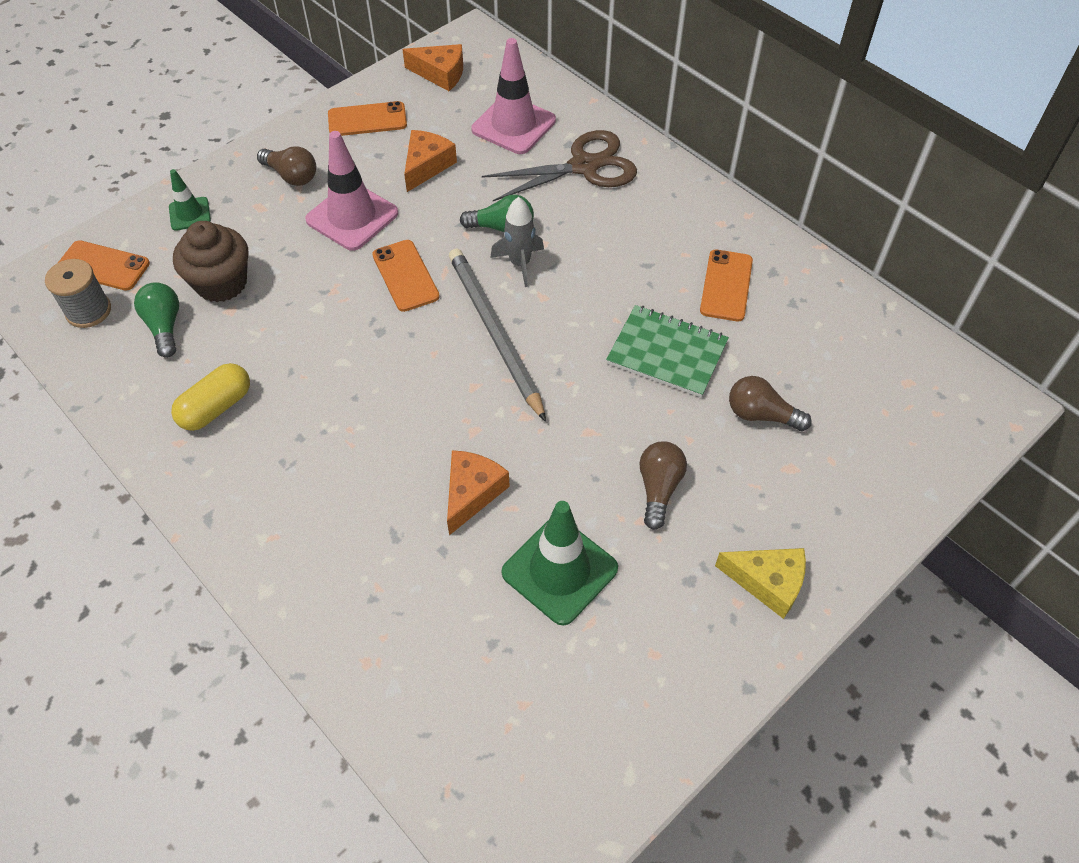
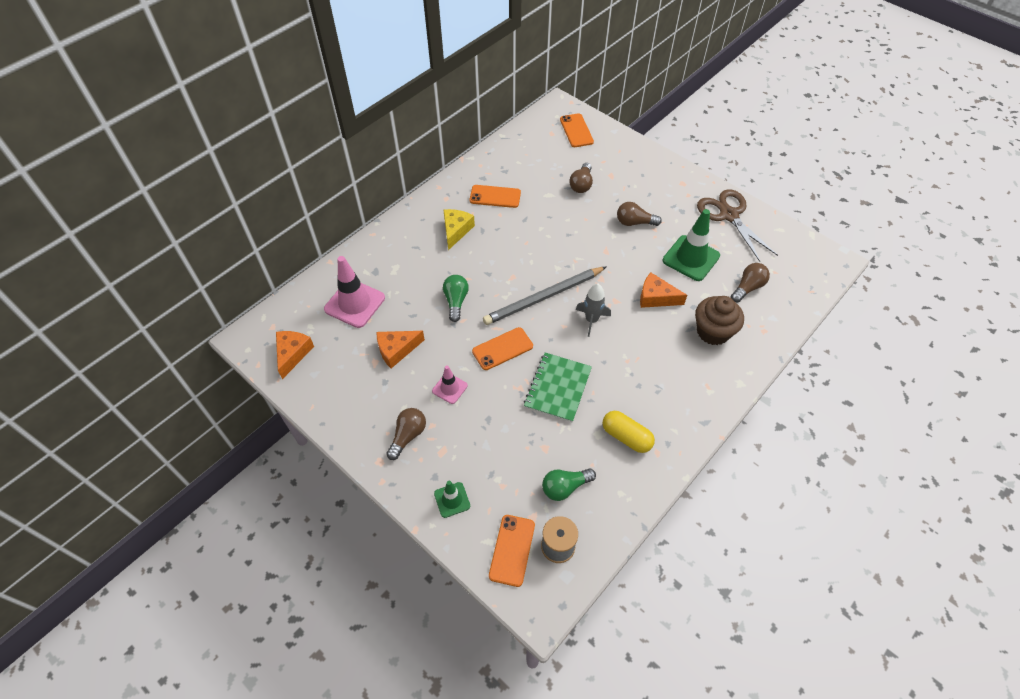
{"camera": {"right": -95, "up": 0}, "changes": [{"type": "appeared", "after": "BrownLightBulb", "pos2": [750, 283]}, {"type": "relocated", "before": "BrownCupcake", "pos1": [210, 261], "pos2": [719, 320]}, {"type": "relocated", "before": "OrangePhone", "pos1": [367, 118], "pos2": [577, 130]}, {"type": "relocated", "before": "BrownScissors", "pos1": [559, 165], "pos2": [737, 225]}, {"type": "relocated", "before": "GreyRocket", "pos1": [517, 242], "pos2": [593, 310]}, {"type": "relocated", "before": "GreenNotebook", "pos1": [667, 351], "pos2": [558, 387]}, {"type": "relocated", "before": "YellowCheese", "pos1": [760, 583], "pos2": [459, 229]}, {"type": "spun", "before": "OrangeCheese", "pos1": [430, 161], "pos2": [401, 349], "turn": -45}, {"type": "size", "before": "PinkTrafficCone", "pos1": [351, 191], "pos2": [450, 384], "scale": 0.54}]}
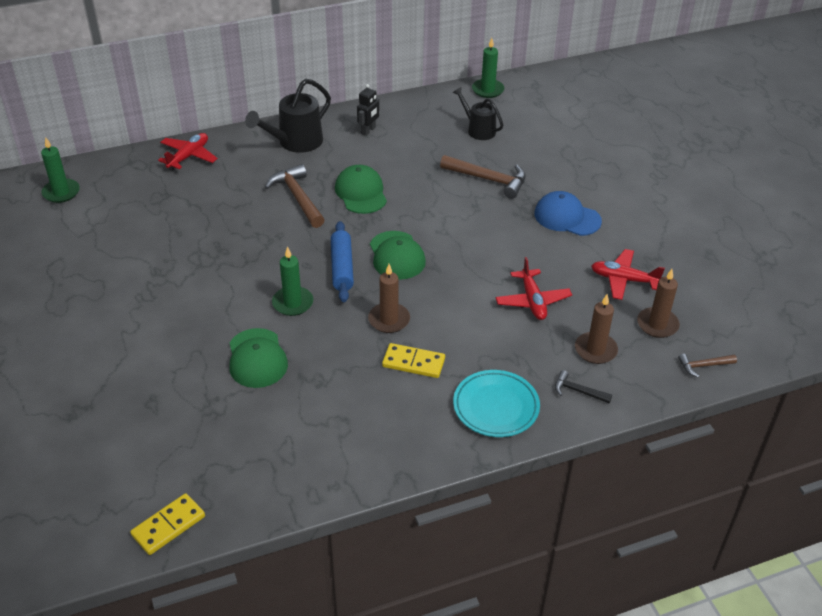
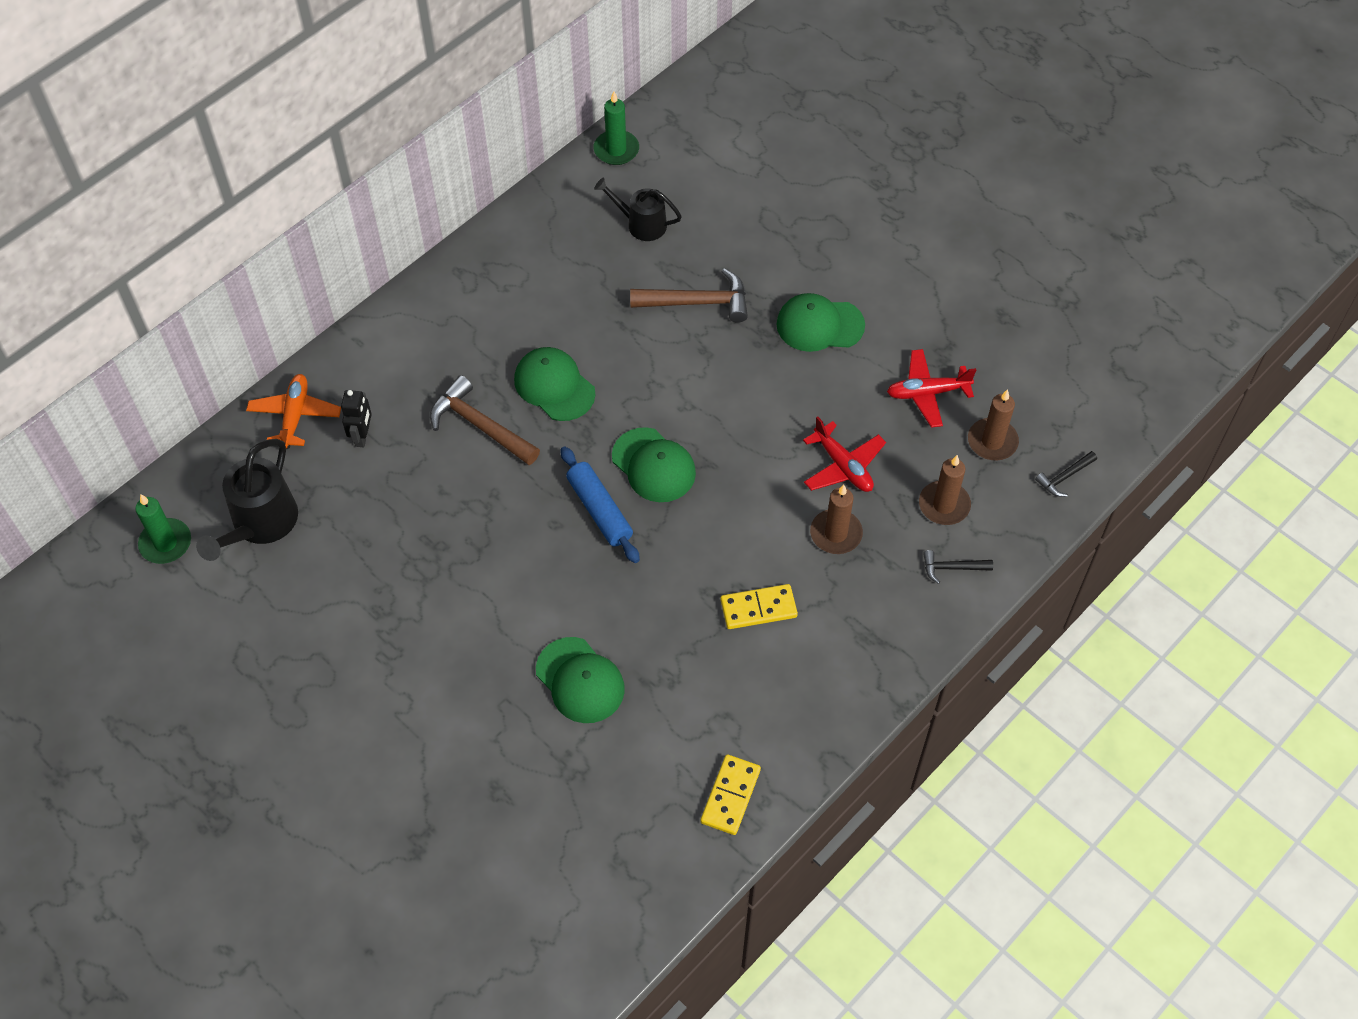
{"camera": {"right": -25, "up": 15}, "changes": [{"type": "missing", "before": "GreenCandle", "pos1": [292, 281]}, {"type": "missing", "before": "TurquoisePlate", "pos1": [496, 403]}, {"type": "relocated", "before": "YellowDomino", "pos1": [167, 524], "pos2": [731, 795]}, {"type": "relocated", "before": "BlackWateringCan", "pos1": [288, 116], "pos2": [247, 500]}, {"type": "relocated", "before": "BlackRobot", "pos1": [368, 110], "pos2": [356, 418]}, {"type": "relocated", "before": "BrownCandle", "pos1": [389, 298], "pos2": [836, 519]}, {"type": "colour", "before": "RedPlane", "after": "OrangePlane", "pos1": [188, 152], "pos2": [293, 411]}, {"type": "colour", "before": "BlueCap", "after": "GreenCap", "pos1": [568, 213], "pos2": [820, 322]}, {"type": "colour", "before": "BrownHammer", "after": "BlackHammer", "pos1": [707, 366], "pos2": [1066, 474]}]}
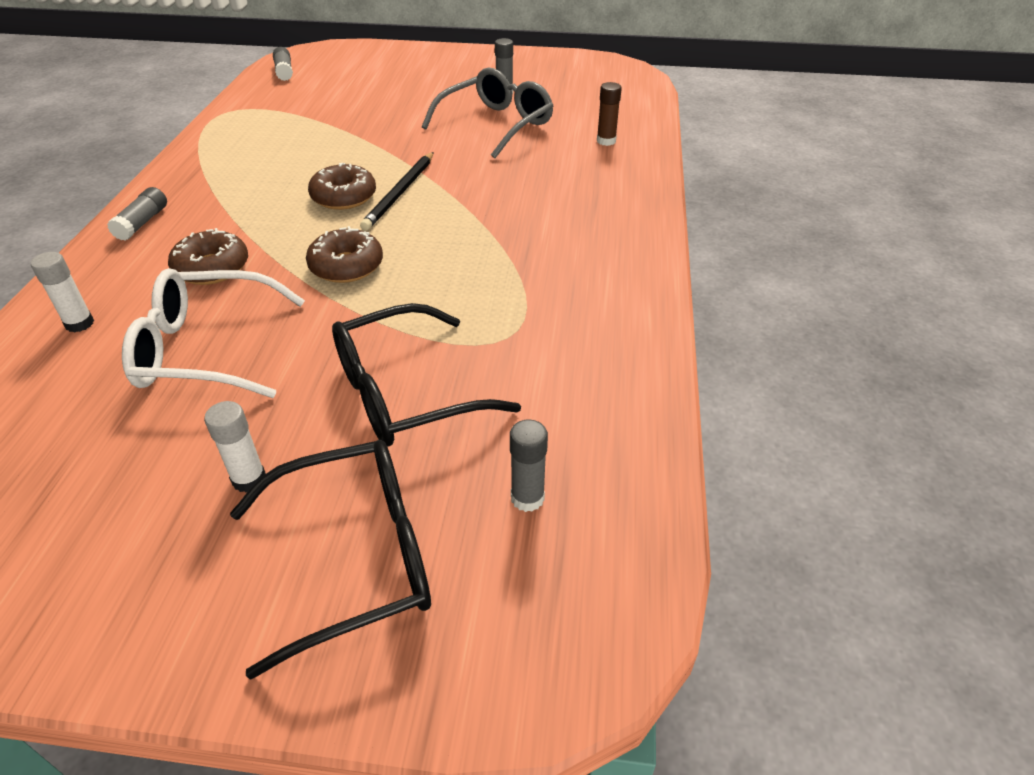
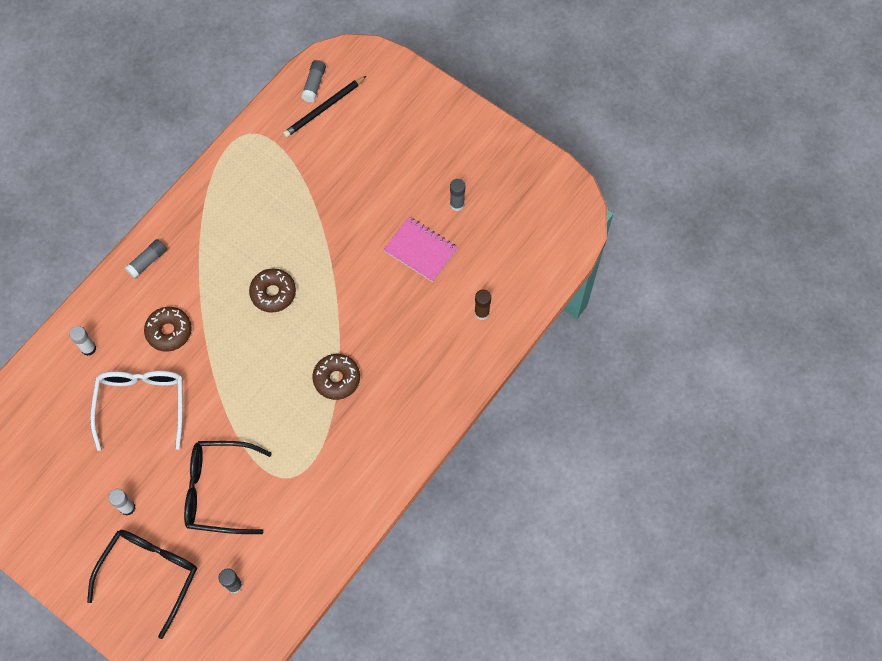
{"camera": {"right": 30, "up": 25}, "changes": [{"type": "relocated", "before": "BrownDonut", "pos1": [344, 254], "pos2": [336, 377]}, {"type": "relocated", "before": "BlackPencil", "pos1": [397, 191], "pos2": [324, 107]}, {"type": "exchanged", "before": "GreyGlasses", "after": "PinkNotebook", "pos1": [487, 113], "pos2": [420, 249]}, {"type": "spun", "before": "WhiteGlasses", "pos1": [213, 333], "pos2": [136, 411], "turn": 60}, {"type": "spun", "before": "BlackGlasses", "pos1": [330, 560], "pos2": [142, 584], "turn": -75}]}
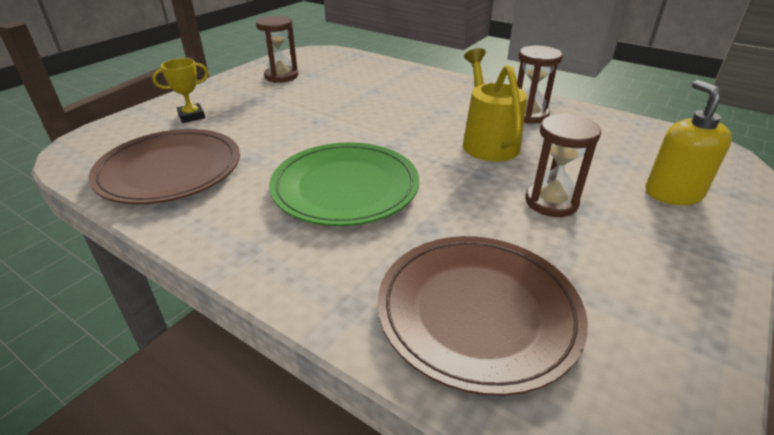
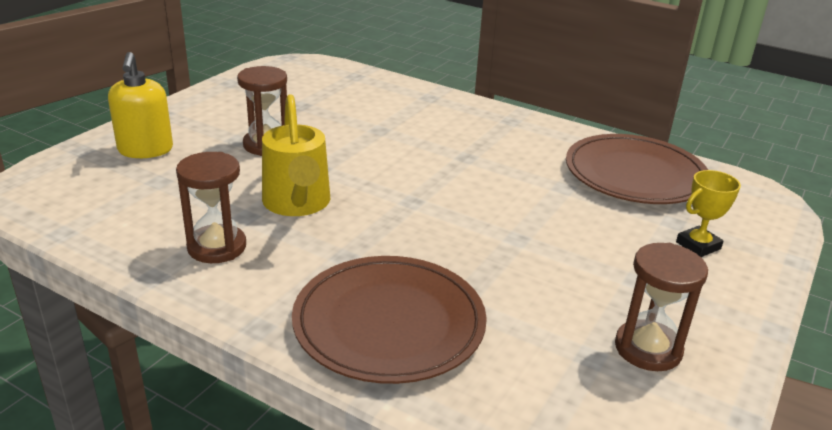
{"camera": {"right": 175, "up": -5}, "changes": [{"type": "missing", "before": "GreenPlate", "pos1": [344, 184]}, {"type": "relocated", "before": "BrownPlate", "pos1": [482, 316], "pos2": [389, 320]}]}
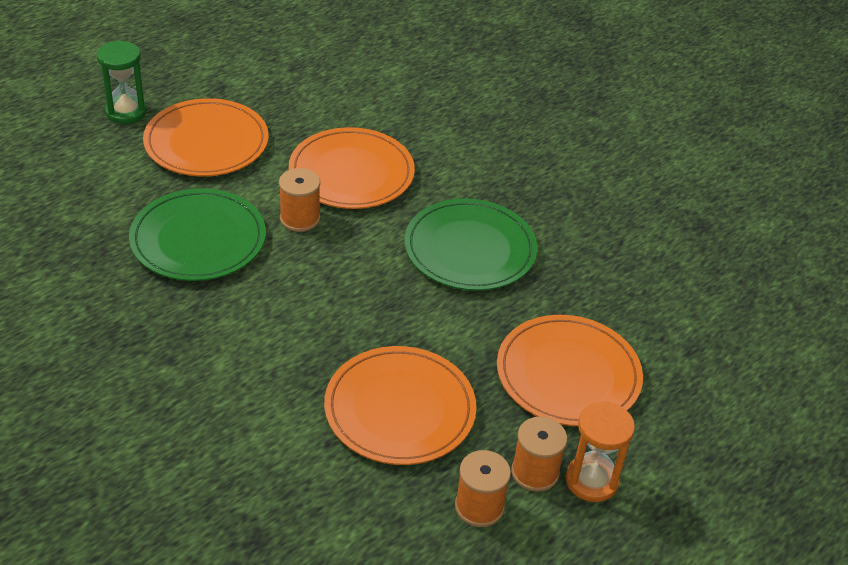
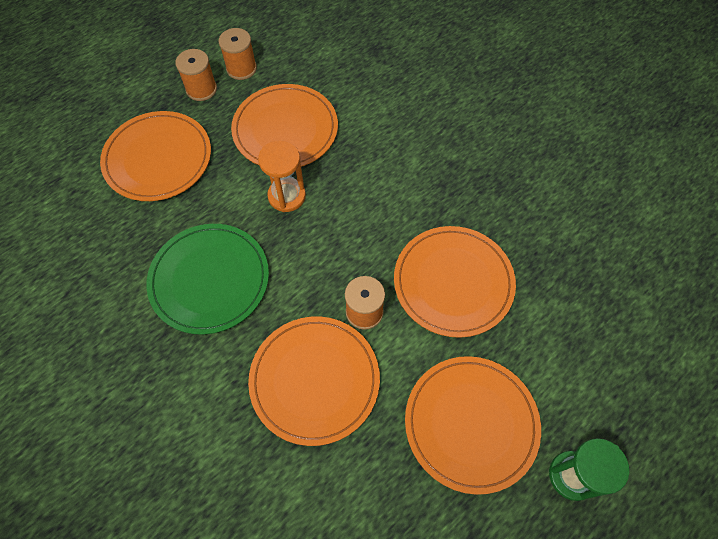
{"camera": {"right": -175, "up": 20}, "changes": [{"type": "relocated", "before": "OrangeHourglass", "pos1": [600, 451], "pos2": [282, 176]}, {"type": "colour", "before": "GreenPlate", "after": "OrangePlate", "pos1": [197, 234], "pos2": [455, 282]}]}
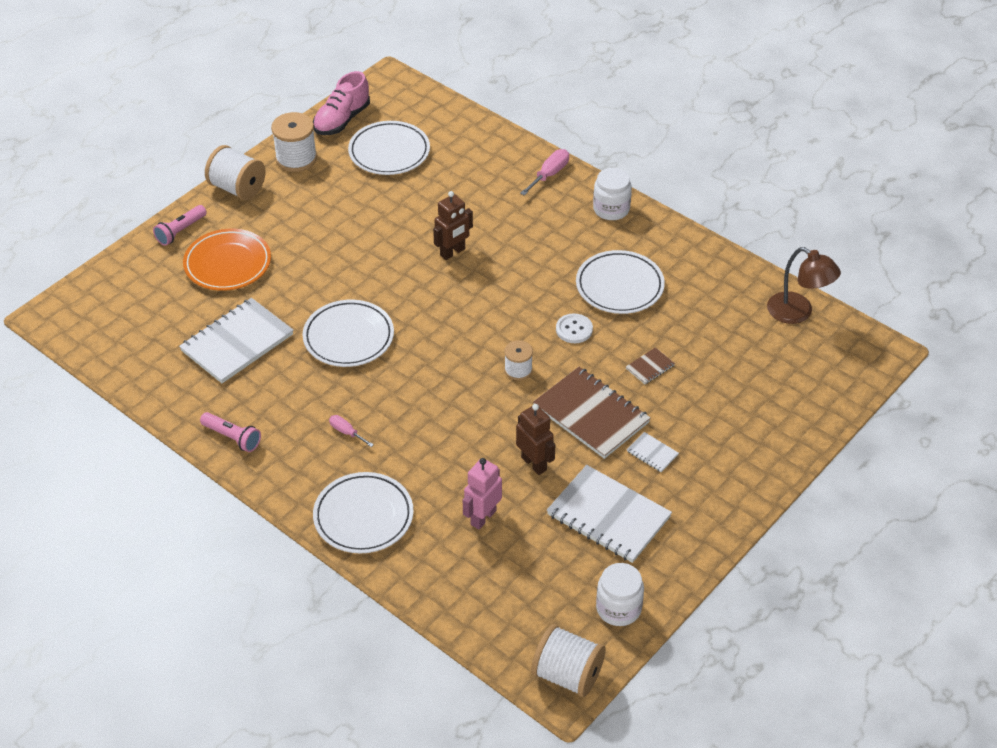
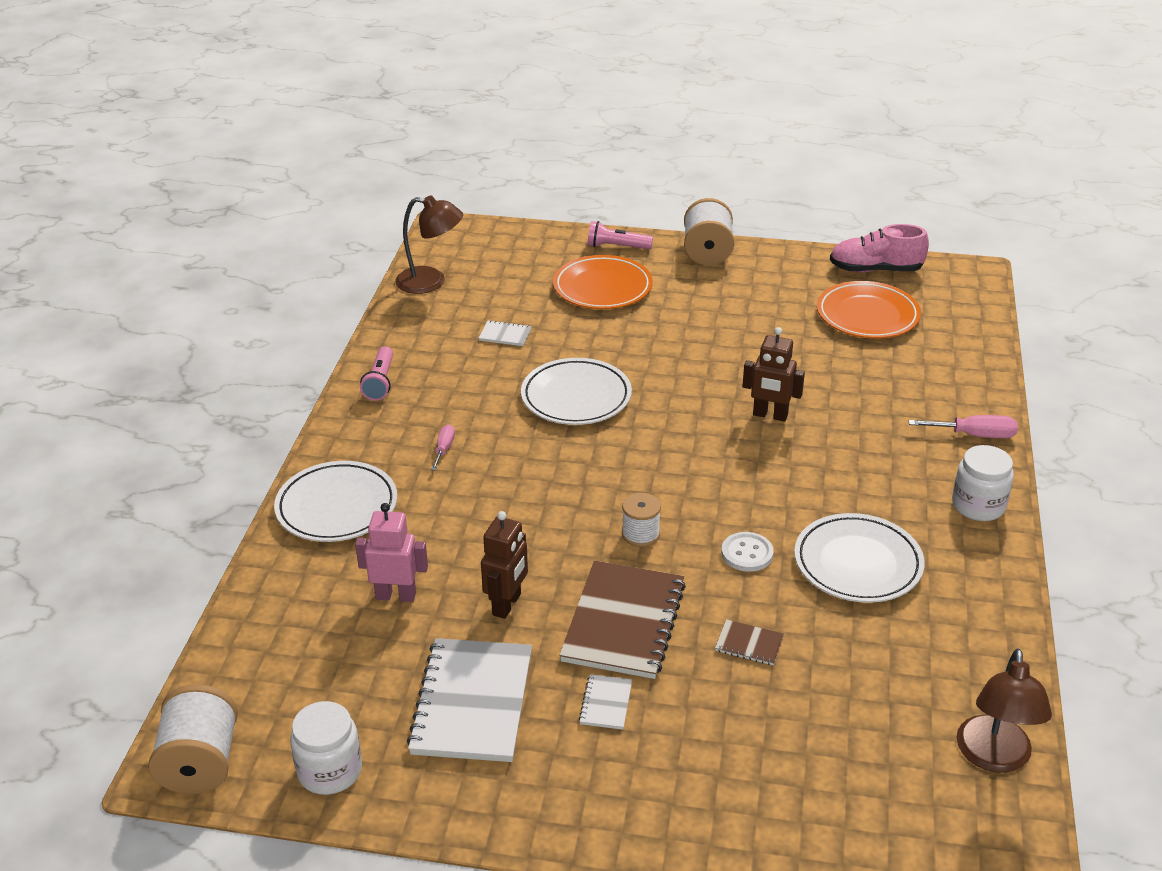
{"camera": {"right": 60, "up": -10}, "changes": [{"type": "missing", "before": "WhiteSpool", "pos1": [294, 142]}, {"type": "appeared", "after": "BrownLamp", "pos2": [429, 244]}, {"type": "colour", "before": "WhitePlate", "after": "OrangePlate", "pos1": [389, 148], "pos2": [869, 310]}, {"type": "size", "before": "WhiteNotebook", "pos1": [236, 340], "pos2": [505, 333], "scale": 0.43}]}
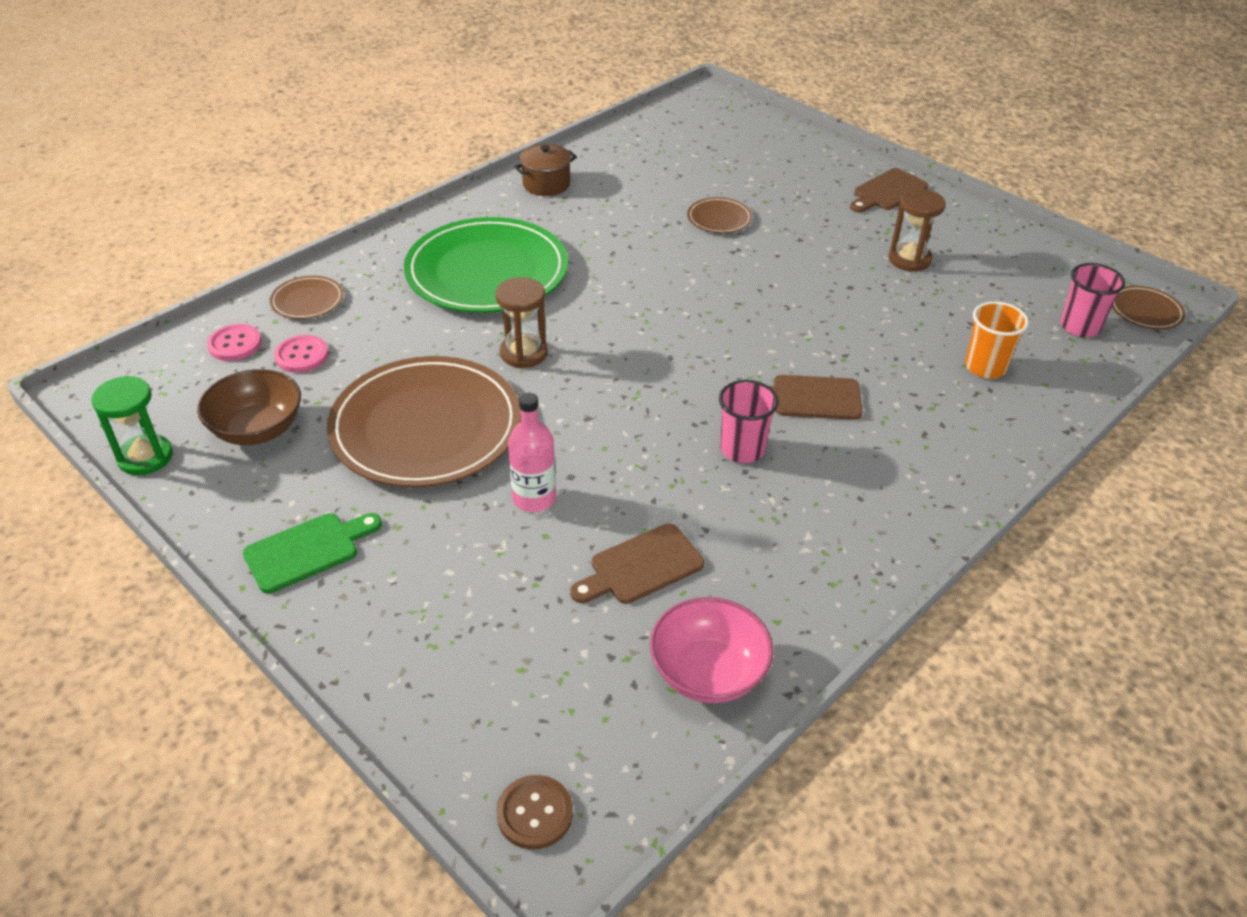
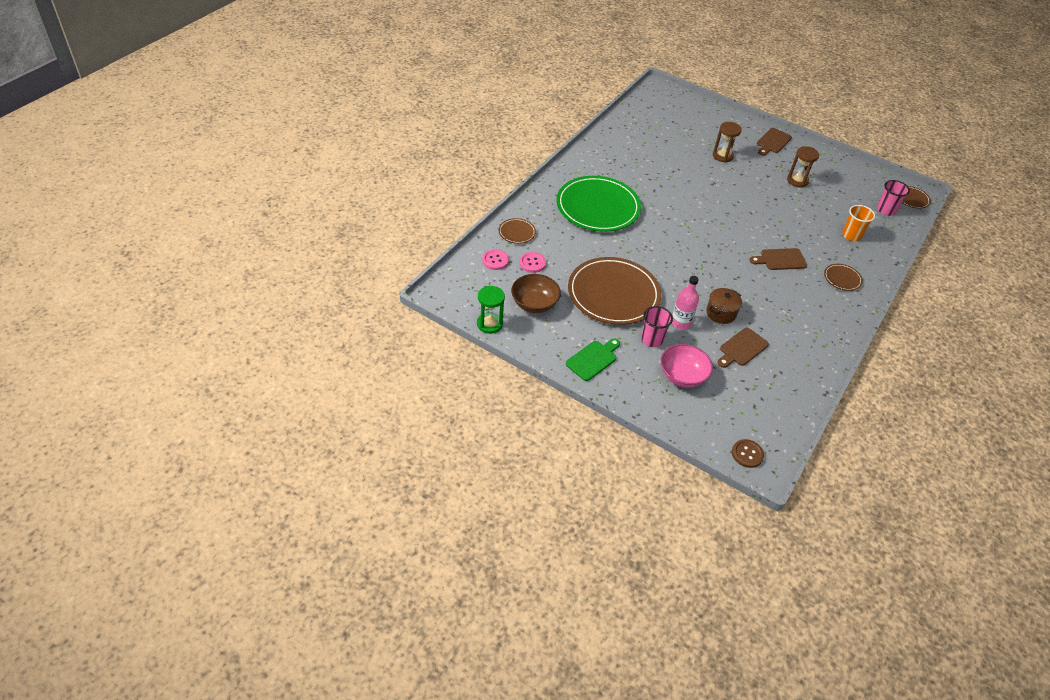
{"camera": {"right": -15, "up": 5}, "changes": [{"type": "relocated", "before": "BrownHourglass", "pos1": [521, 322], "pos2": [727, 142]}, {"type": "relocated", "before": "BrownPot", "pos1": [545, 170], "pos2": [724, 306]}, {"type": "relocated", "before": "PinkBowl", "pos1": [711, 650], "pos2": [687, 366]}, {"type": "relocated", "before": "BrownPlate", "pos1": [719, 215], "pos2": [843, 277]}, {"type": "relocated", "before": "PinkCup", "pos1": [749, 421], "pos2": [657, 326]}]}
